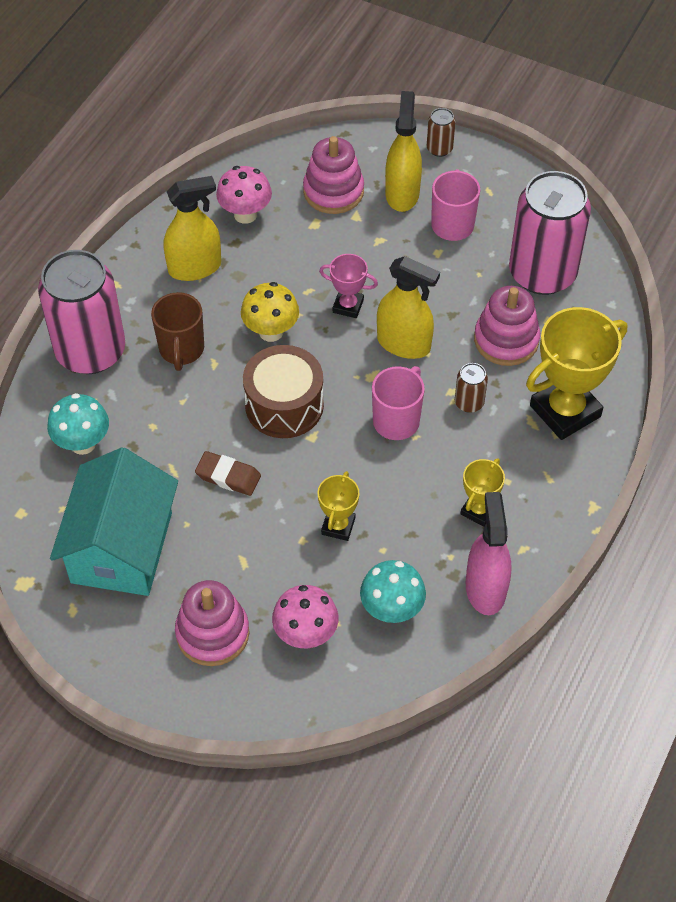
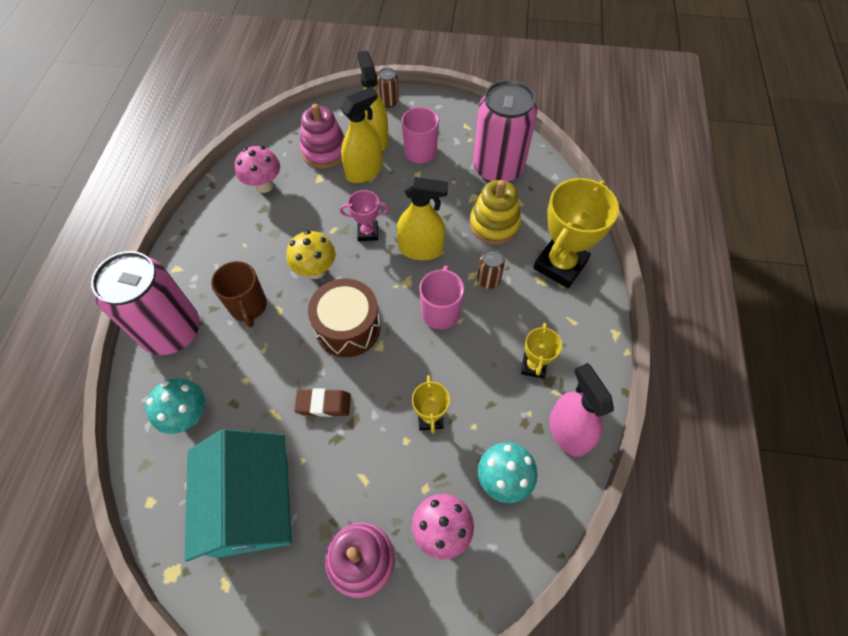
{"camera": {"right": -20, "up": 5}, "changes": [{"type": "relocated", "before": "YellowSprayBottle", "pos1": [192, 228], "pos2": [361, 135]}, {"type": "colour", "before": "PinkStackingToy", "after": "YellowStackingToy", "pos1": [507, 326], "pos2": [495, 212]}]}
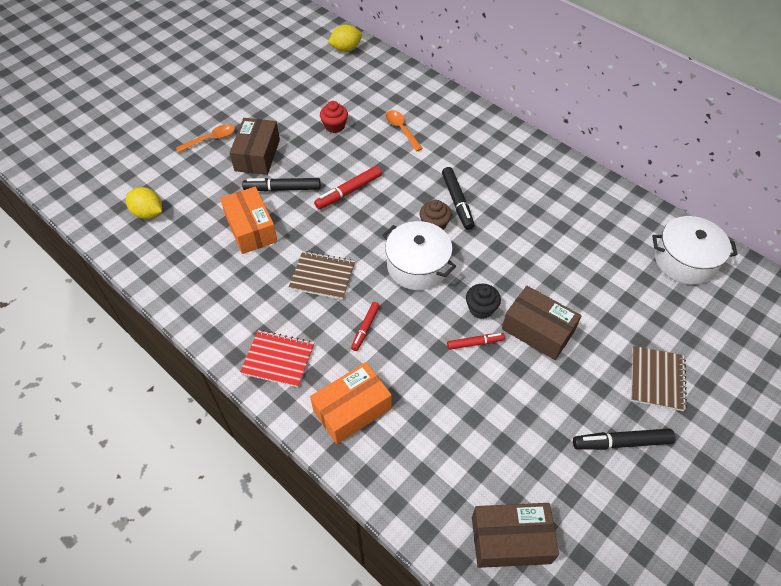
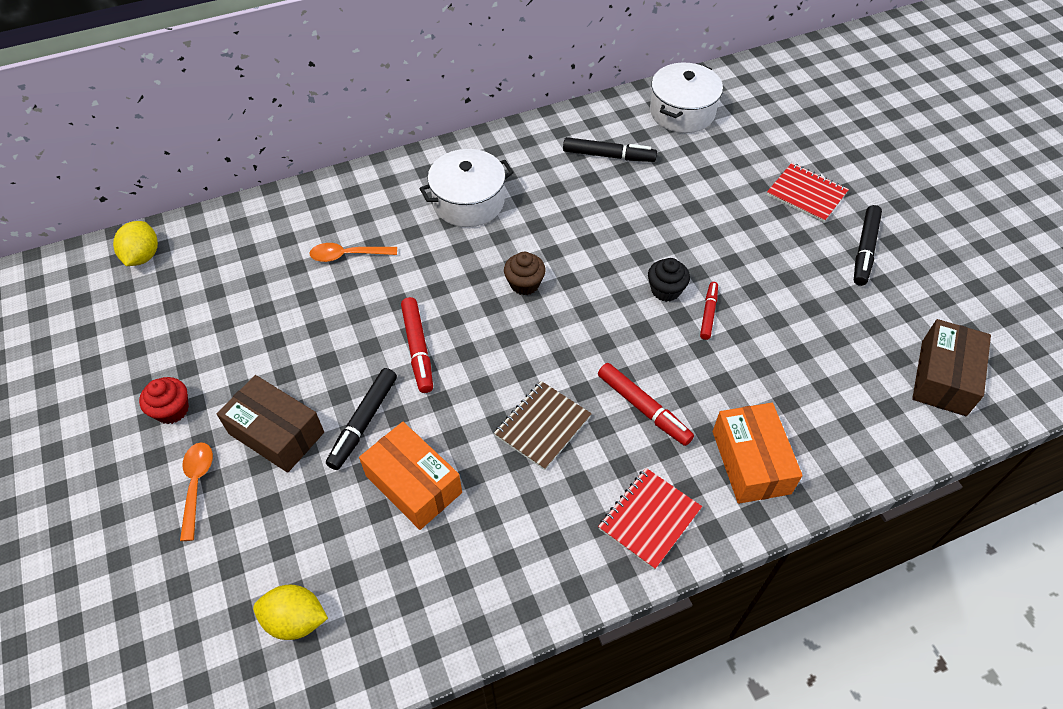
{"camera": {"right": -65, "up": 0}, "changes": [{"type": "missing", "before": "BrownBox", "pos1": [541, 323]}, {"type": "relocated", "before": "RedCupcake", "pos1": [334, 117], "pos2": [164, 400]}, {"type": "relocated", "before": "WhitePot", "pos1": [419, 255], "pos2": [466, 188]}, {"type": "relocated", "before": "BlackMarker", "pos1": [458, 198], "pos2": [610, 149]}, {"type": "colour", "before": "BrownNotebook", "after": "RedNotebook", "pos1": [659, 378], "pos2": [808, 193]}, {"type": "spun", "before": "YellowLemon", "pos1": [144, 203], "pos2": [290, 612], "turn": 45}, {"type": "spun", "before": "OrangeBox", "pos1": [249, 220], "pos2": [410, 476], "turn": 45}, {"type": "size", "before": "RedMarker", "pos1": [365, 326], "pos2": [646, 404], "scale": 1.56}]}
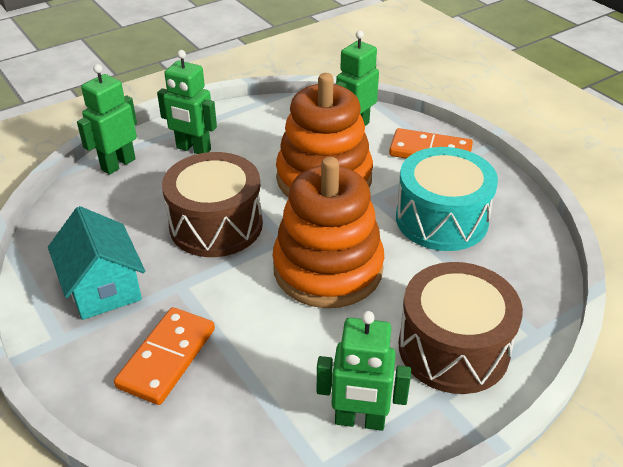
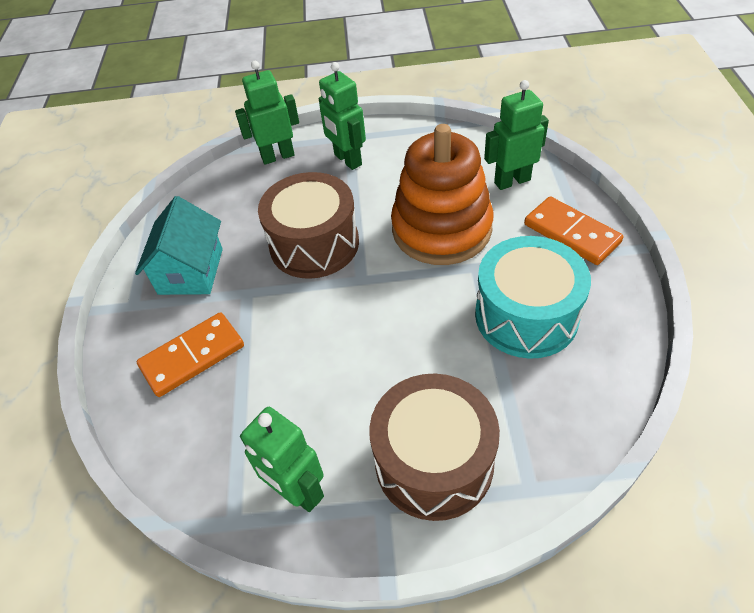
{"camera": {"right": 35, "up": 10}, "changes": [{"type": "missing", "before": "OrangeStackingToy", "pos1": [328, 232]}]}
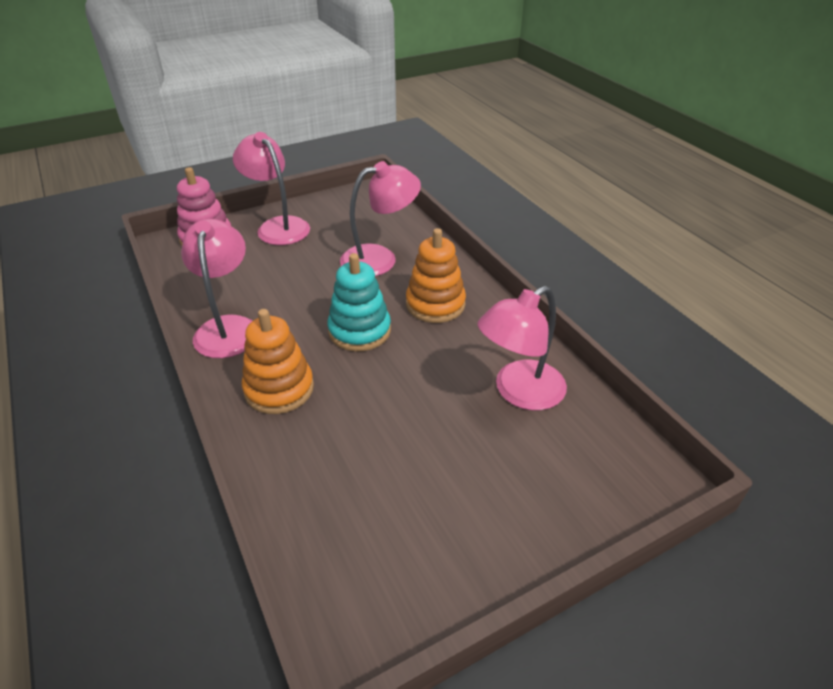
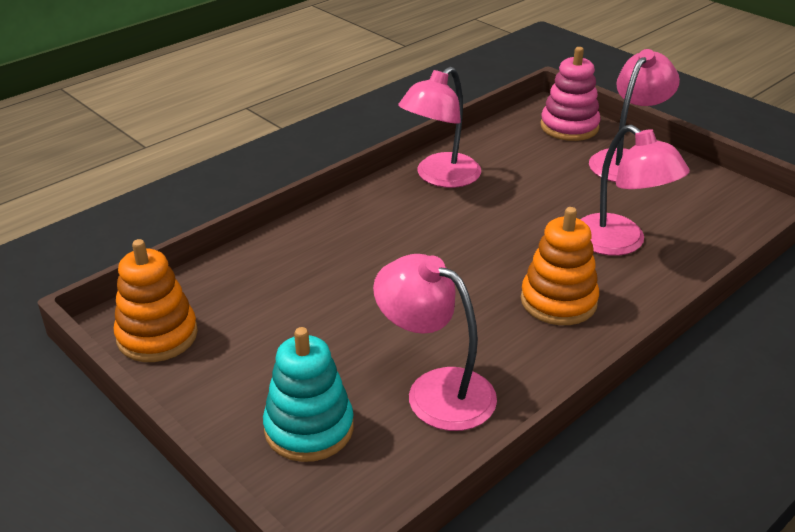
{"camera": {"right": 75, "up": -5}, "changes": [{"type": "relocated", "before": "OrangeStackingToy", "pos1": [278, 361], "pos2": [156, 300]}, {"type": "relocated", "before": "TurquoiseStackingToy", "pos1": [359, 302], "pos2": [308, 394]}, {"type": "spun", "before": "PinkLamp", "pos1": [216, 288], "pos2": [439, 127], "turn": 150}]}
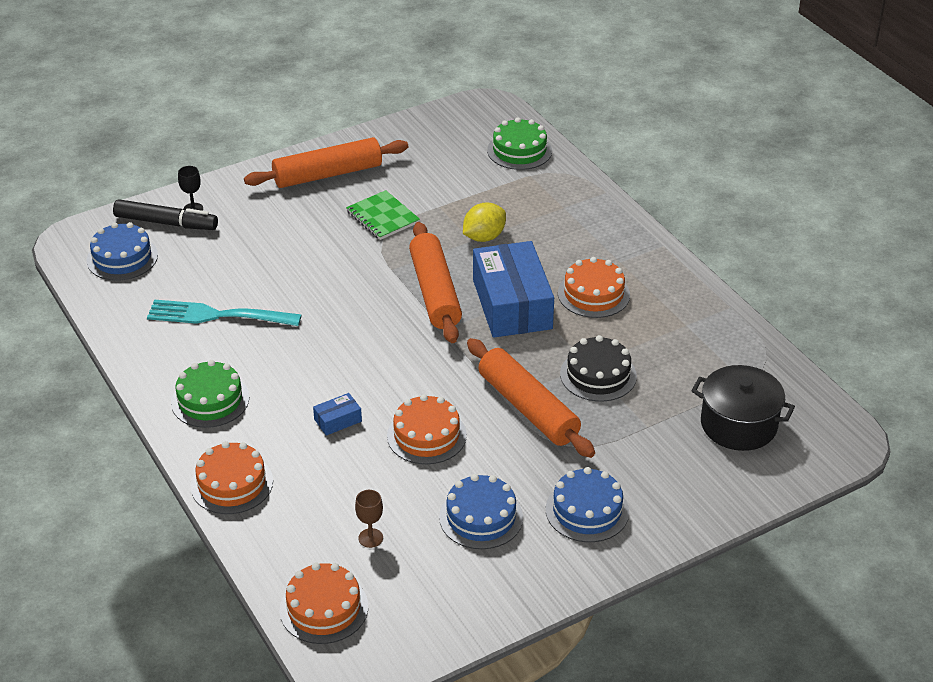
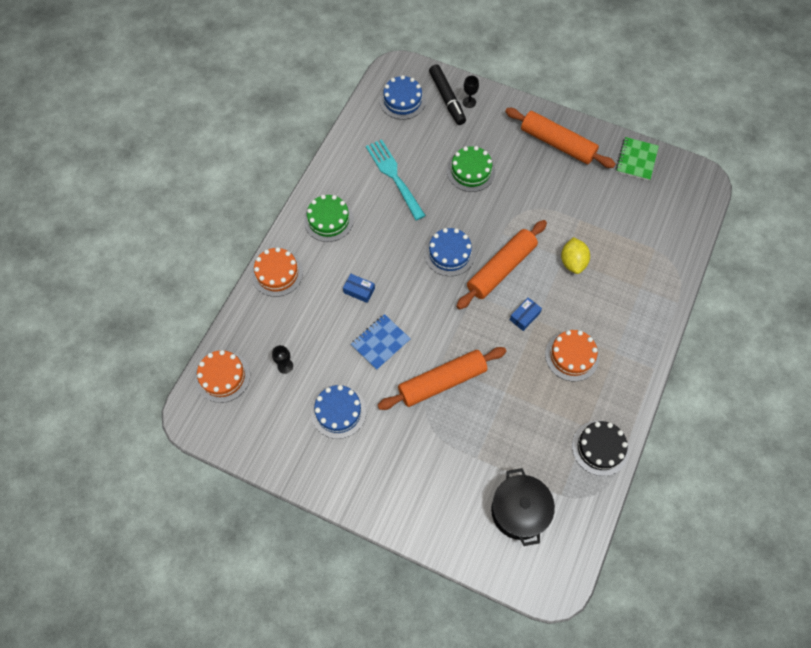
{"camera": {"right": 55, "up": 25}, "changes": [{"type": "relocated", "before": "GreenNotebook", "pos1": [383, 215], "pos2": [637, 159]}, {"type": "relocated", "before": "GreenCake", "pos1": [519, 143], "pos2": [471, 169]}, {"type": "relocated", "before": "BlueCake", "pos1": [587, 504], "pos2": [449, 252]}, {"type": "relocated", "before": "BlackCake", "pos1": [598, 368], "pos2": [600, 448]}, {"type": "exchanged", "before": "OrangeCake", "after": "BlueNotebook", "pos1": [427, 429], "pos2": [381, 342]}, {"type": "colour", "before": "BrownGoblet", "after": "BlackGoblet", "pos1": [369, 519], "pos2": [282, 359]}, {"type": "spun", "before": "YellowLemon", "pos1": [484, 222], "pos2": [575, 255], "turn": 75}, {"type": "spun", "before": "OrangeRollingPin", "pos1": [531, 398], "pos2": [442, 378], "turn": 45}, {"type": "size", "before": "BlueBox", "pos1": [513, 289], "pos2": [526, 314], "scale": 0.41}]}
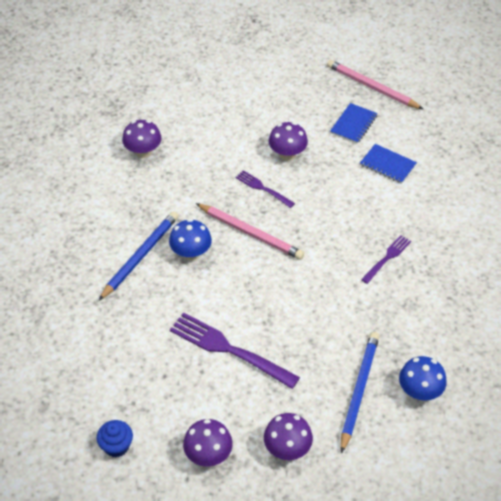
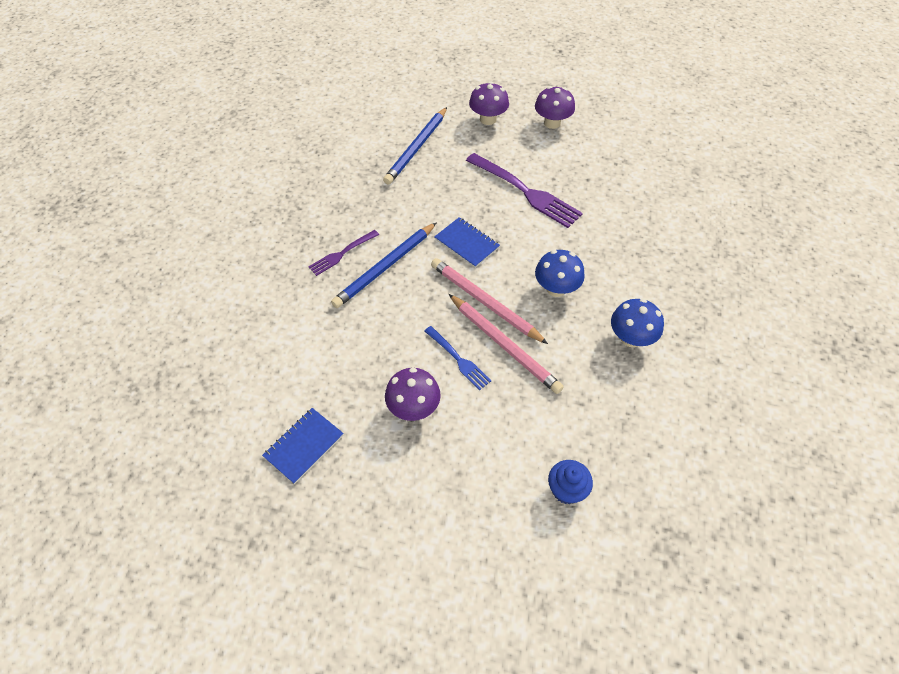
{"camera": {"right": -170, "up": 5}, "changes": [{"type": "missing", "before": "PurpleMushroom", "pos1": [142, 139]}, {"type": "relocated", "before": "BlueCupcake", "pos1": [115, 439], "pos2": [570, 482]}, {"type": "relocated", "before": "BluePencil", "pos1": [139, 256], "pos2": [384, 265]}, {"type": "relocated", "before": "PinkPencil", "pos1": [375, 84], "pos2": [506, 344]}, {"type": "relocated", "before": "BlueNotebook", "pos1": [388, 164], "pos2": [467, 242]}, {"type": "relocated", "before": "BlueMushroom", "pos1": [423, 378], "pos2": [637, 322]}, {"type": "colour", "before": "PurpleFork", "after": "BlueFork", "pos1": [265, 189], "pos2": [457, 358]}]}
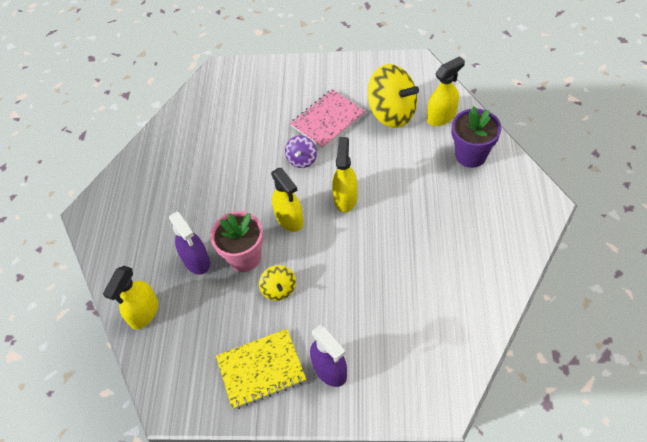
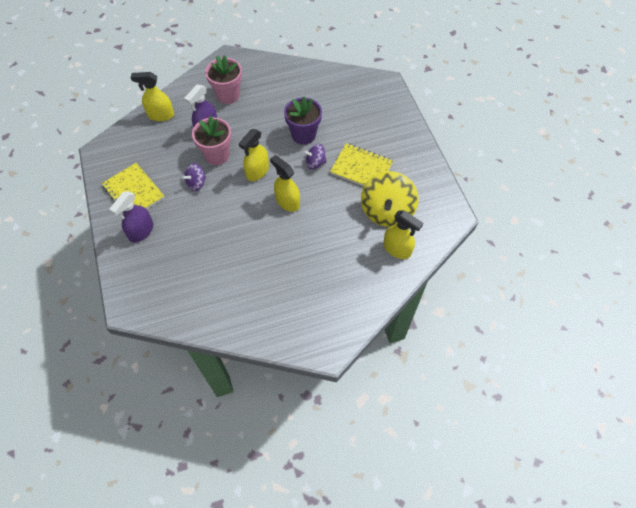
{"camera": {"right": 65, "up": 5}, "changes": [{"type": "appeared", "after": "PinkFlowerPot", "pos2": [223, 79]}, {"type": "relocated", "before": "PurpleFlowerPot", "pos1": [476, 137], "pos2": [303, 120]}, {"type": "colour", "before": "YellowSpinningTop", "after": "PurpleSpinningTop", "pos1": [277, 283], "pos2": [194, 177]}, {"type": "colour", "before": "PinkNotebook", "after": "YellowNotebook", "pos1": [327, 119], "pos2": [361, 164]}, {"type": "spun", "before": "YellowSprayBottle", "pos1": [345, 175], "pos2": [285, 183], "turn": -120}]}
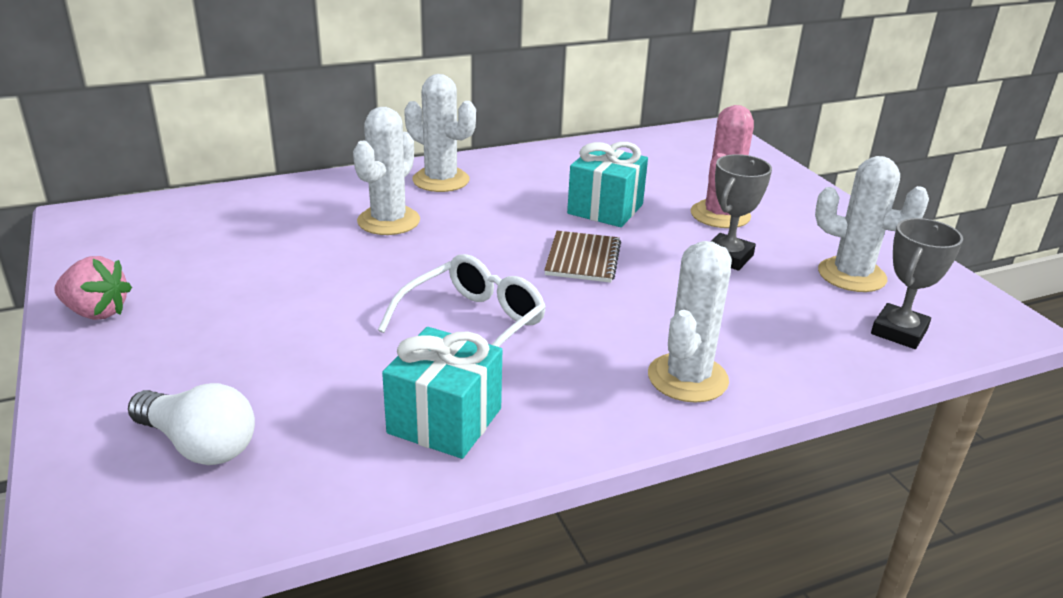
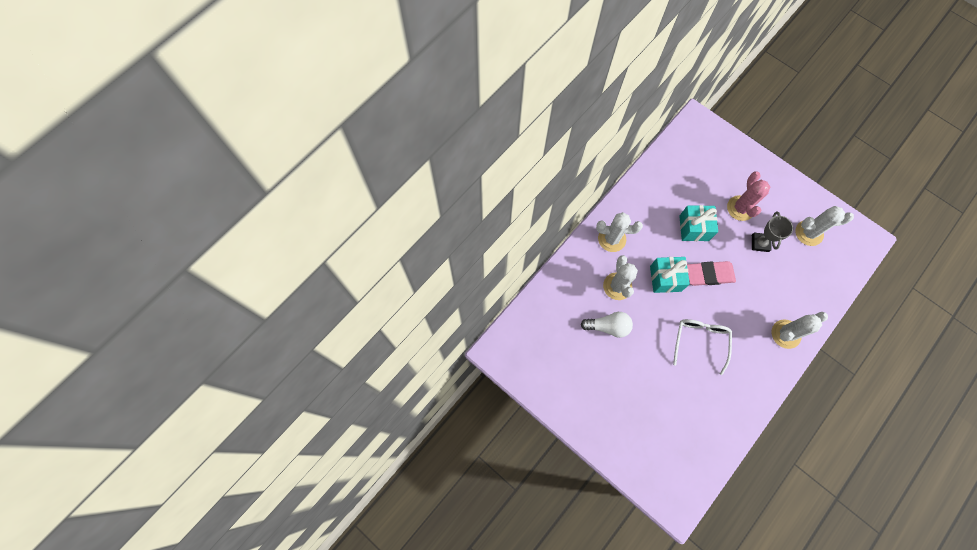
{"camera": {"right": -25, "up": 40}, "changes": [{"type": "missing", "before": "PinkStrawberry", "pos1": [93, 288]}, {"type": "missing", "before": "GreyTrophy", "pos1": [917, 283]}, {"type": "relocated", "before": "WhiteLightBulb", "pos1": [191, 424], "pos2": [607, 325]}, {"type": "relocated", "before": "TurquoiseGift", "pos1": [442, 393], "pos2": [670, 275]}, {"type": "exchanged", "before": "BrownNotebook", "after": "PinkEraser", "pos1": [582, 257], "pos2": [711, 273]}, {"type": "spun", "before": "WhiteCactus", "pos1": [690, 322], "pos2": [800, 330], "turn": 60}]}
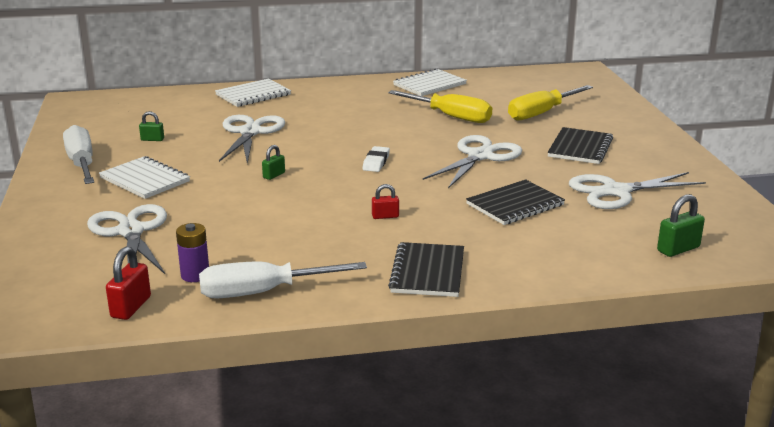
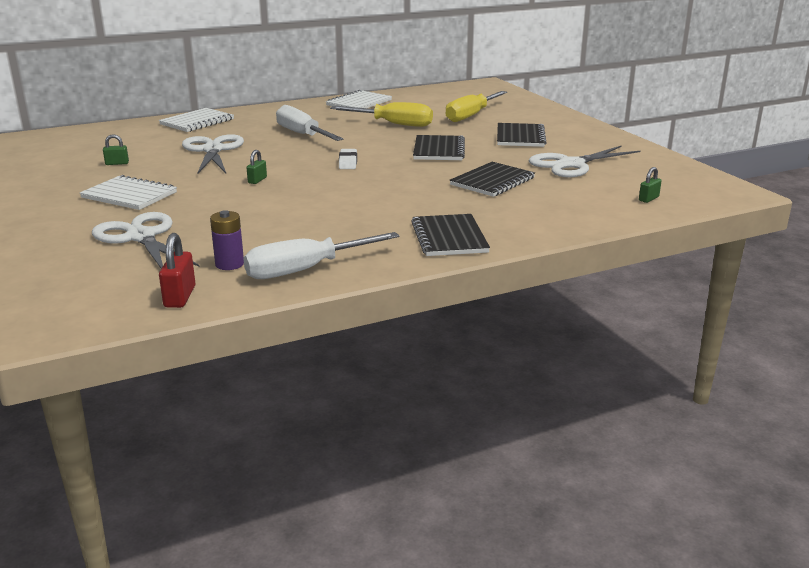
{"camera": {"right": -15, "up": 0}, "changes": [{"type": "missing", "before": "RedPadlock", "pos1": [385, 201]}, {"type": "relocated", "before": "WhiteScrewdriver", "pos1": [78, 154], "pos2": [310, 123]}, {"type": "exchanged", "before": "WhiteScissors", "after": "BlackNotebook", "pos1": [472, 161], "pos2": [439, 147]}, {"type": "size", "before": "GreenPadlock", "pos1": [681, 225], "pos2": [650, 185], "scale": 0.63}]}
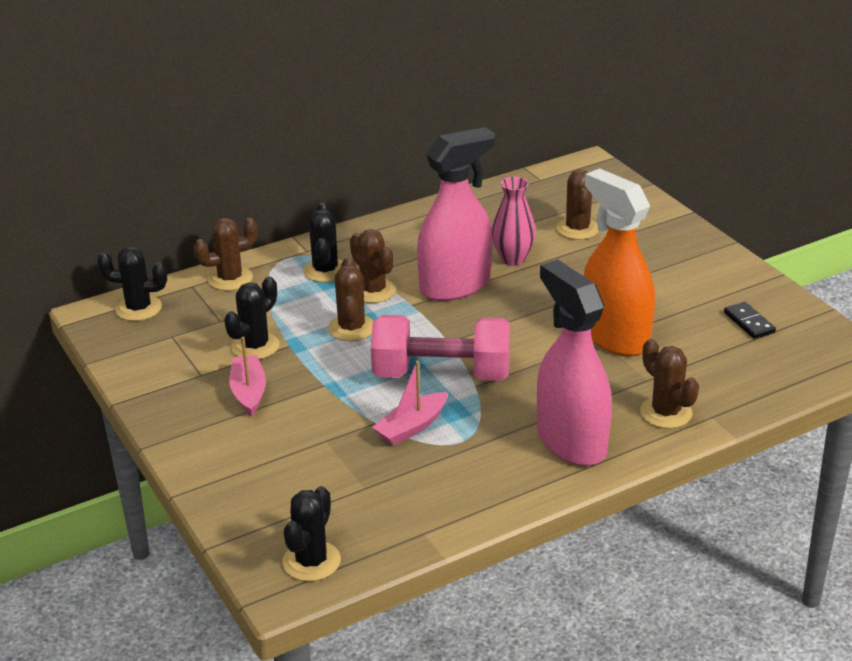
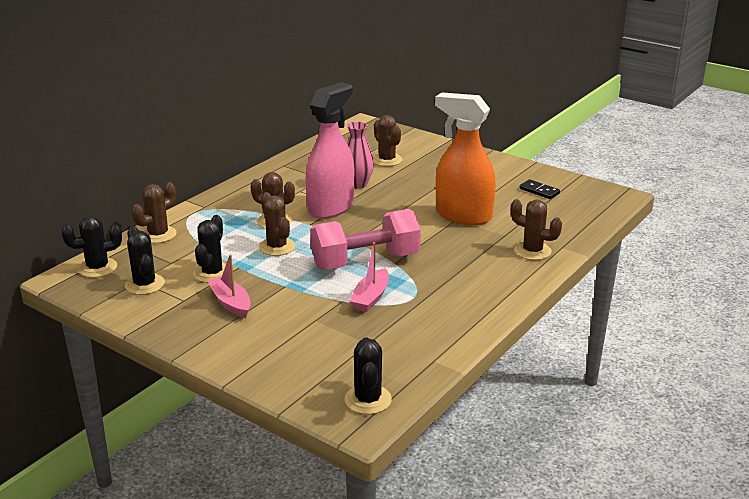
{"camera": {"right": -25, "up": -5}, "changes": [{"type": "missing", "before": "PinkSprayBottle", "pos1": [574, 362]}, {"type": "relocated", "before": "BlackCactus", "pos1": [323, 242], "pos2": [145, 260]}]}
